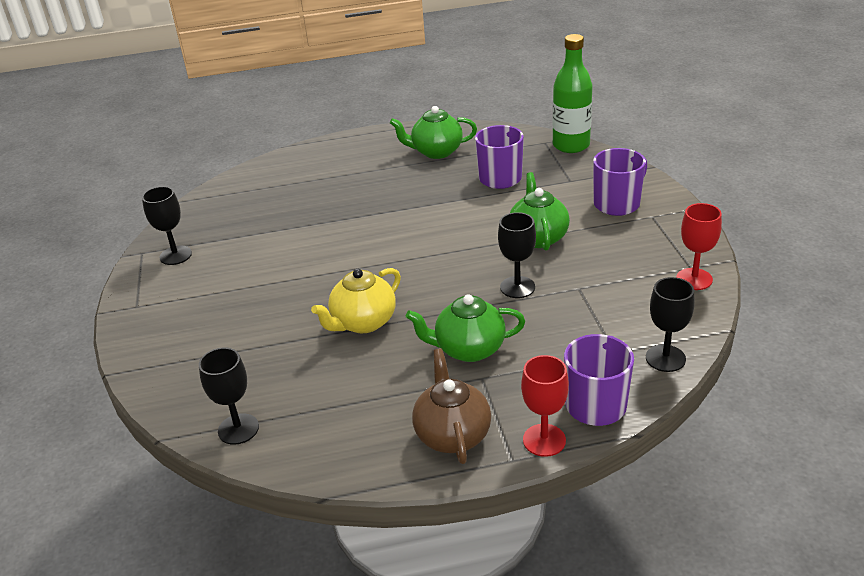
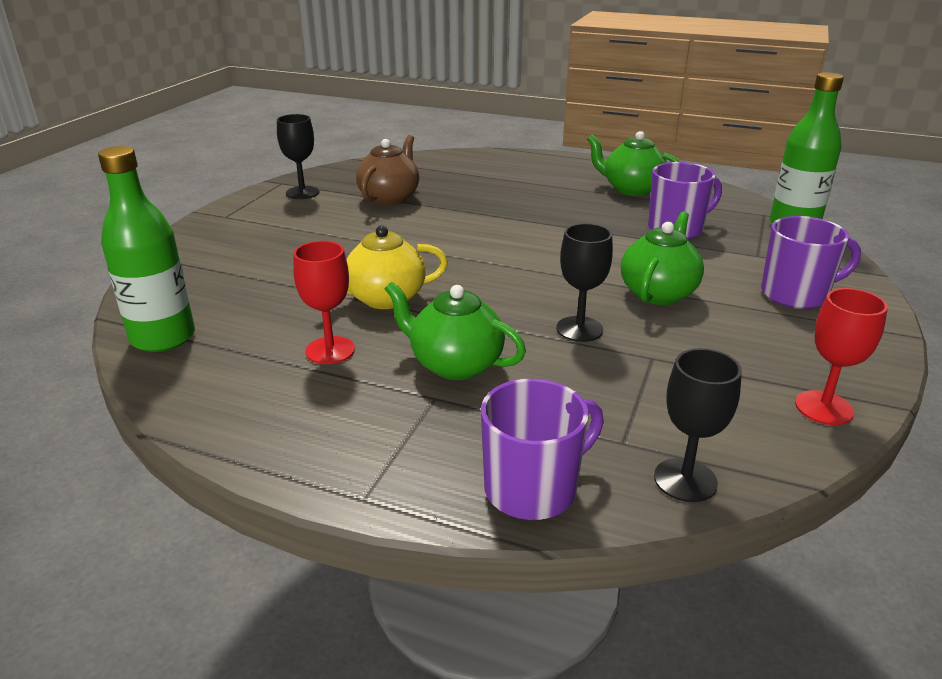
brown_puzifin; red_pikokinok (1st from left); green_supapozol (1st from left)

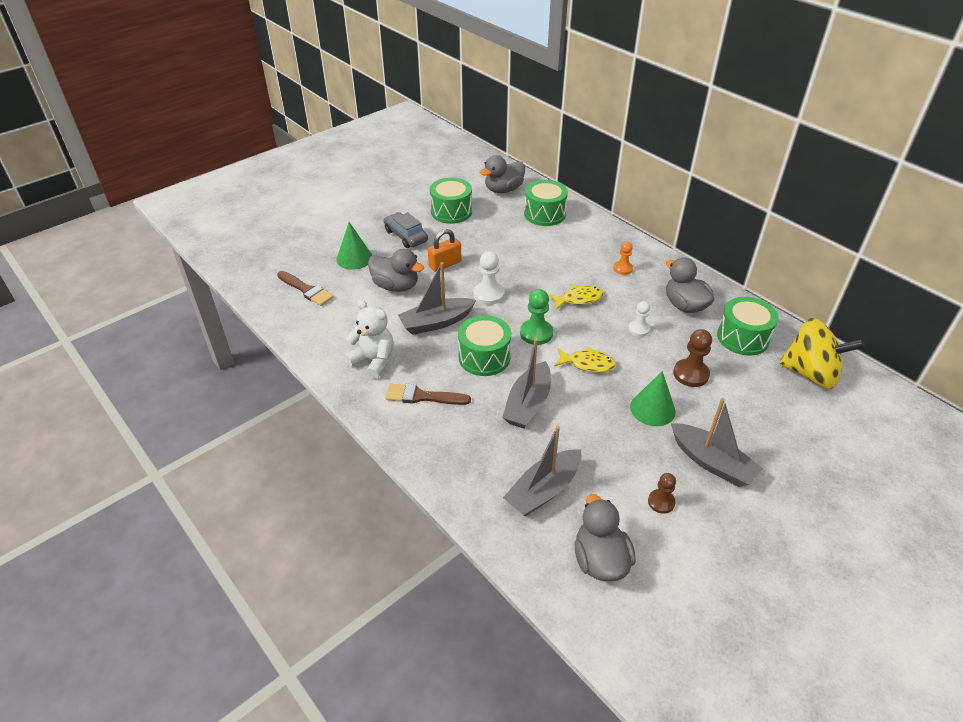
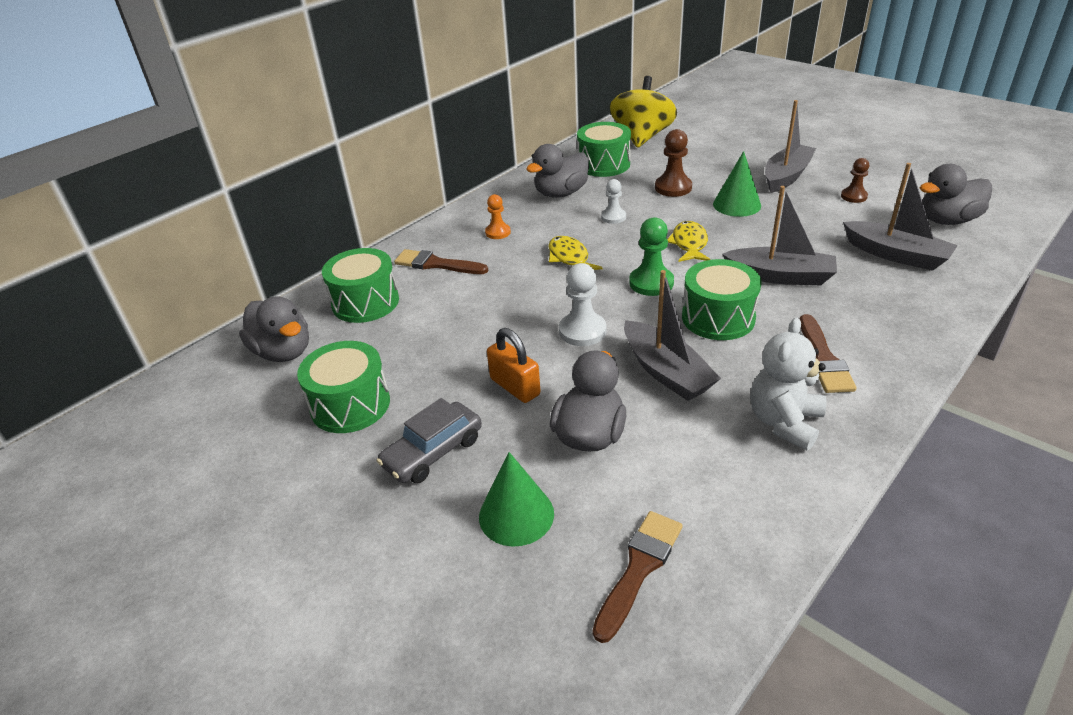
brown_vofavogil (1st from left)

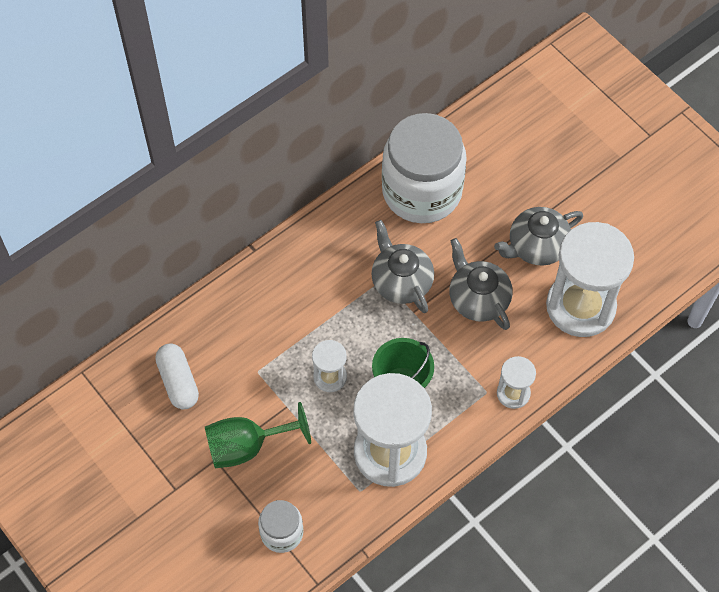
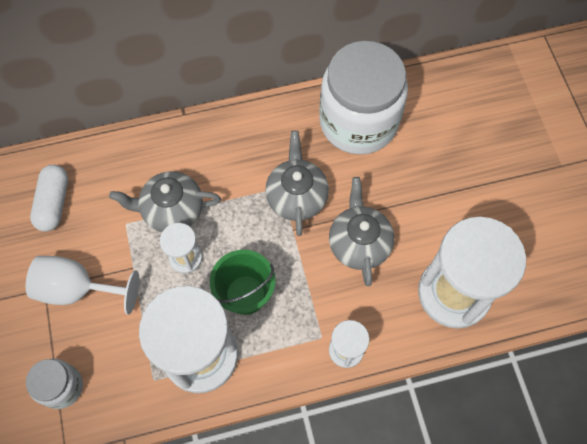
grey_puzifin (1st from left); white_pikokinok

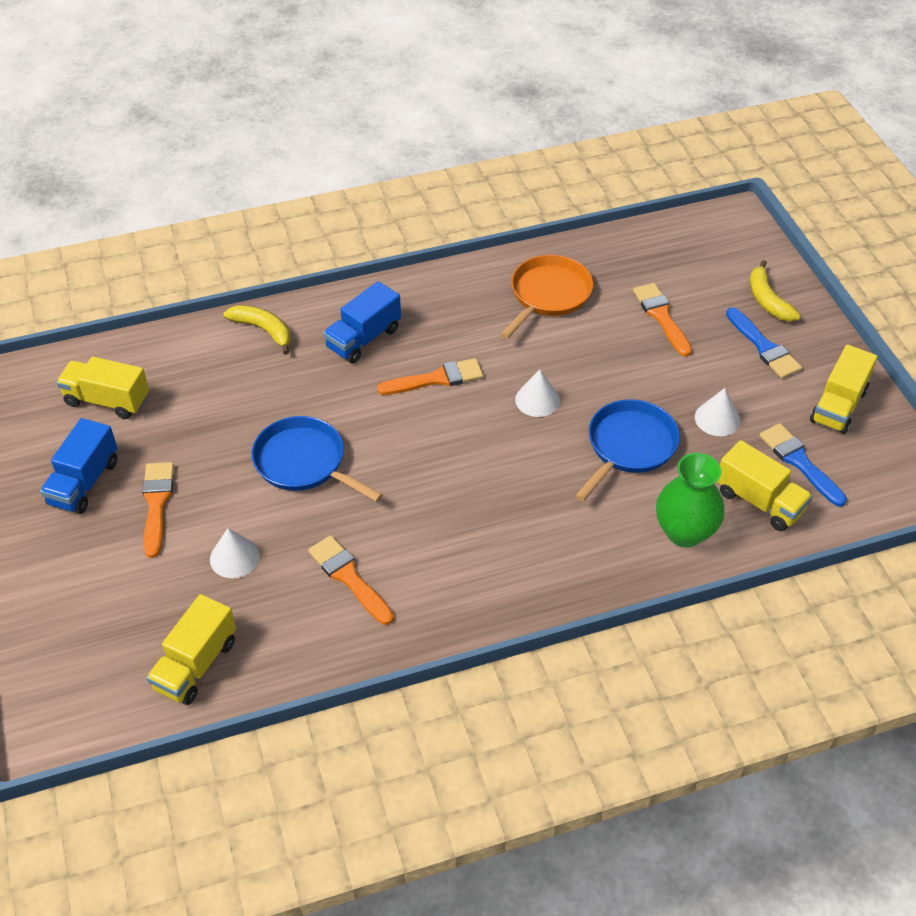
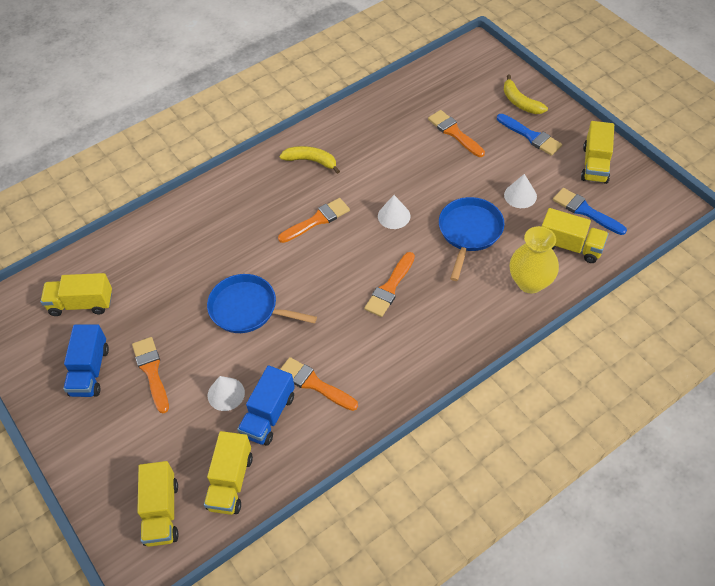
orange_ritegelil; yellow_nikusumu (2nd from left); orange_vofavogil (4th from left); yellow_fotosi (1st from left); blue_nikusumu (2nd from left); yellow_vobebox

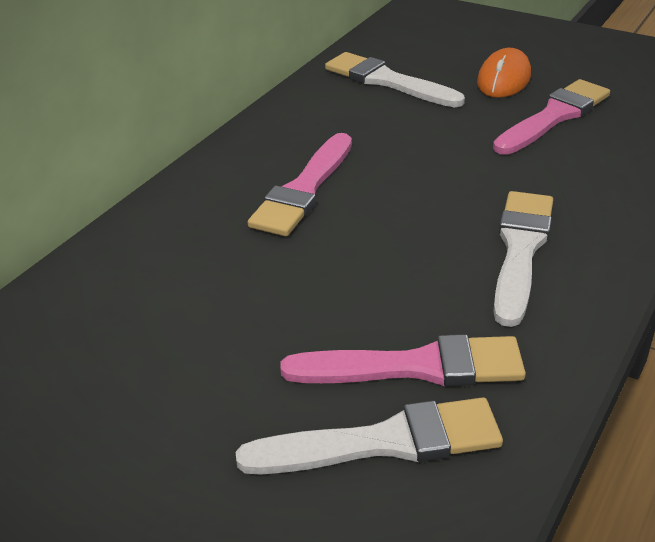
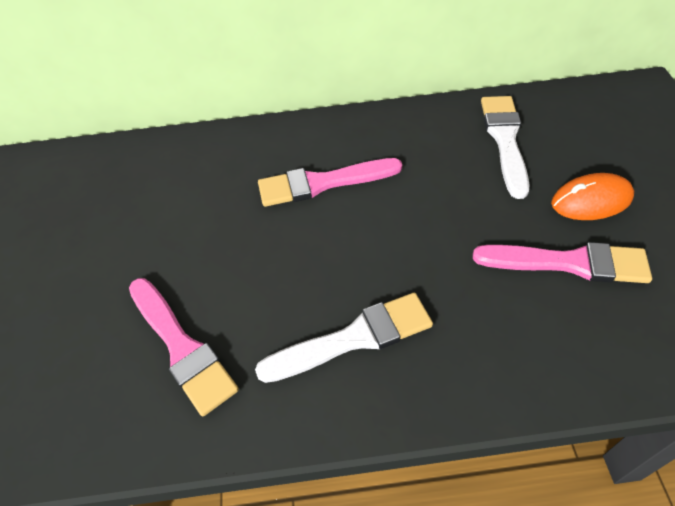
white_vofavogil (1st from left in the first image)

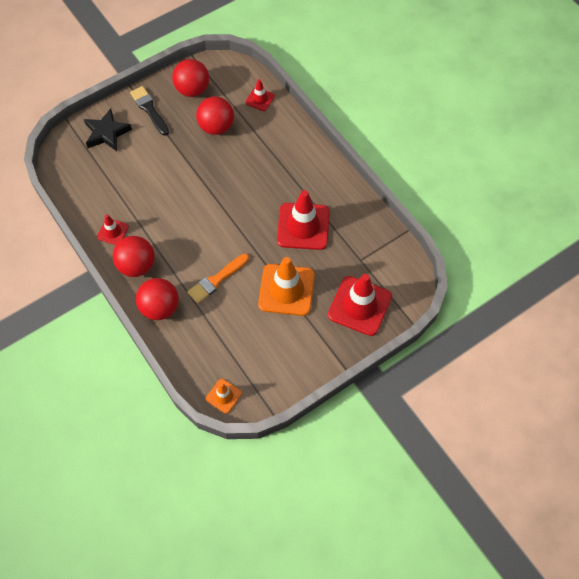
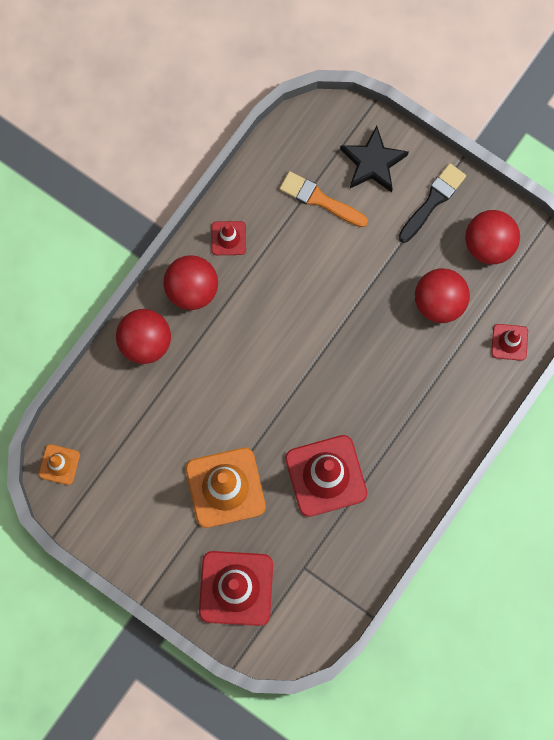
orange_vofavogil

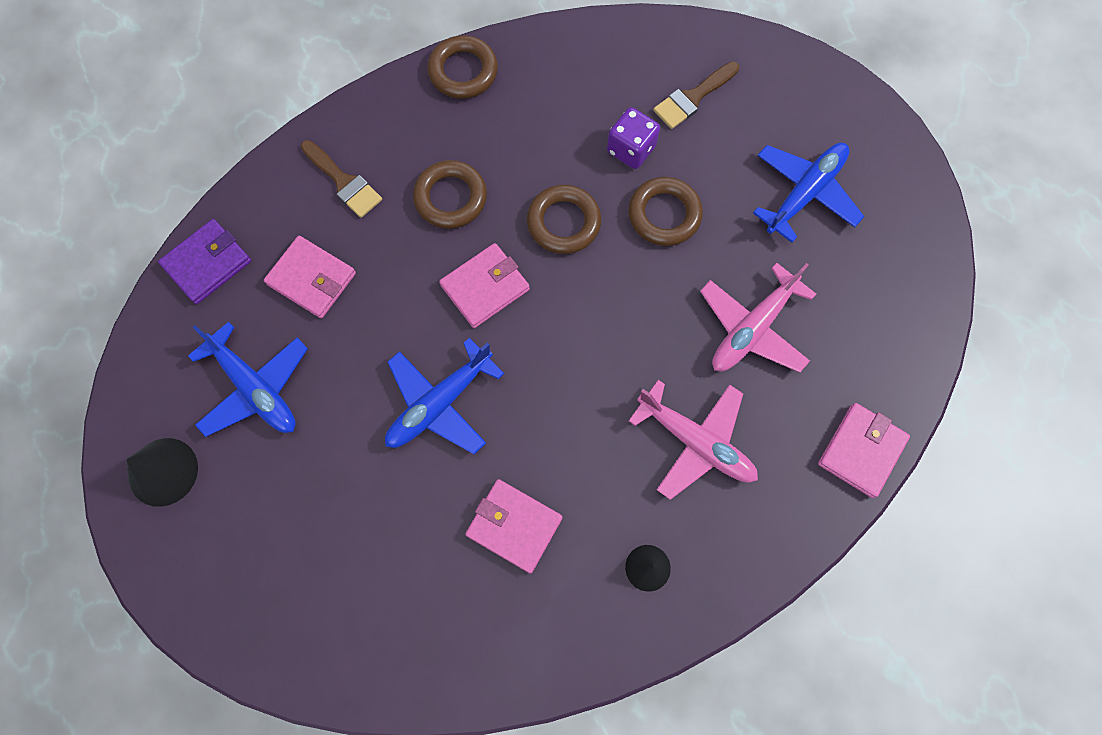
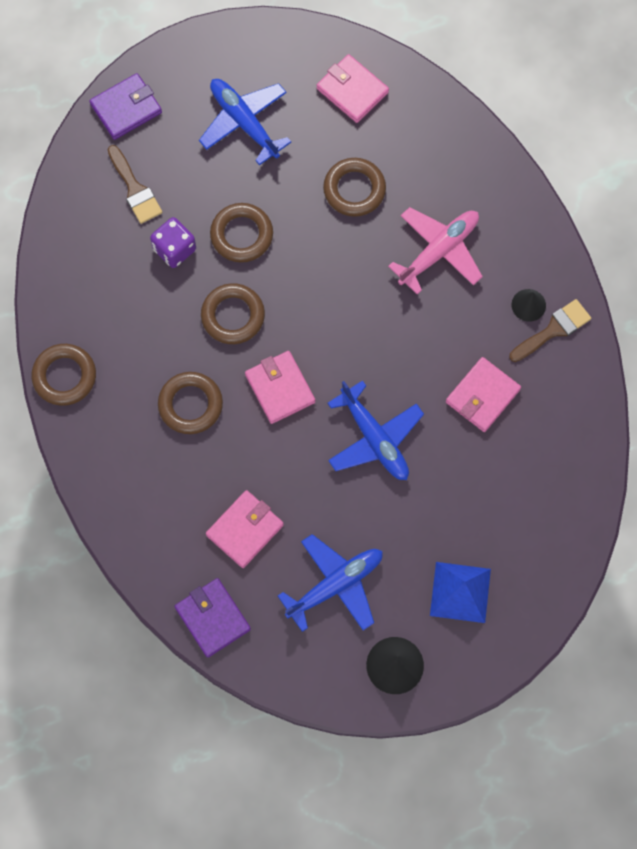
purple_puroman (1st from left); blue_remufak; brown_vofavogil (2nd from left); pink_puroman (3rd from left); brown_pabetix (5th from left)

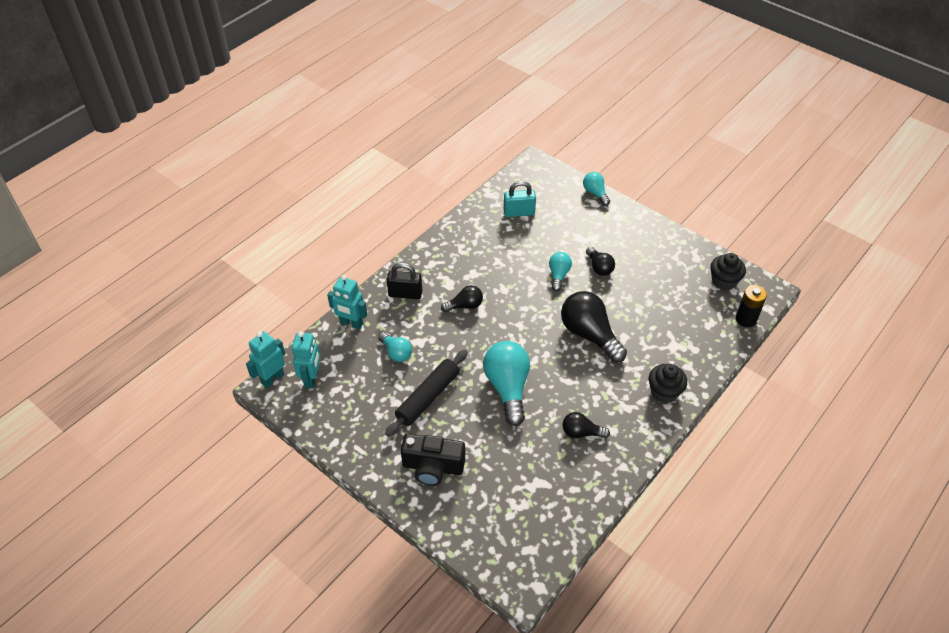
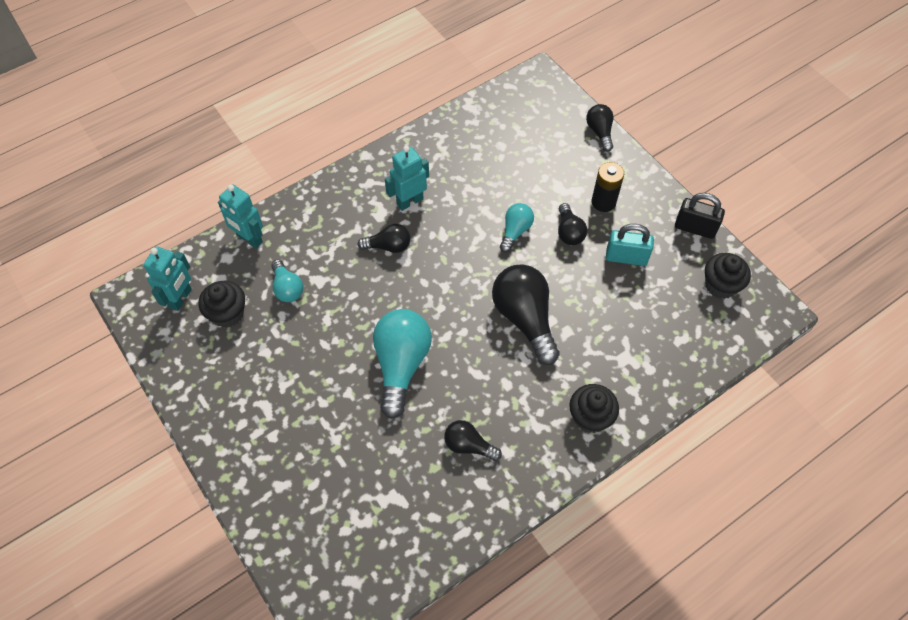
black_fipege; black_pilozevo; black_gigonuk (1st from left); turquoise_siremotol (3rd from left); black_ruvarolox; turquoise_ruvarolox; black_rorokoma; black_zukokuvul (5th from left)

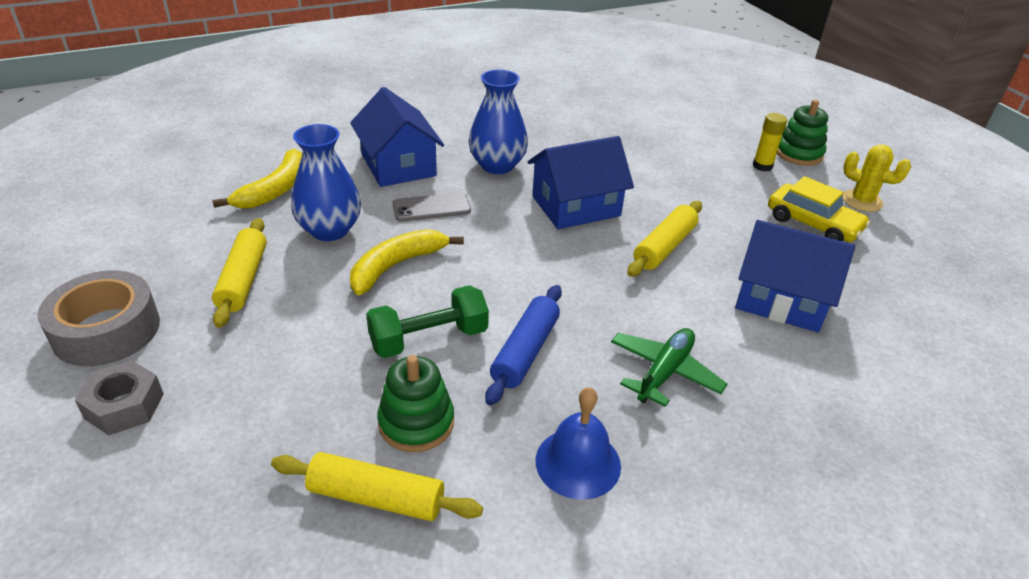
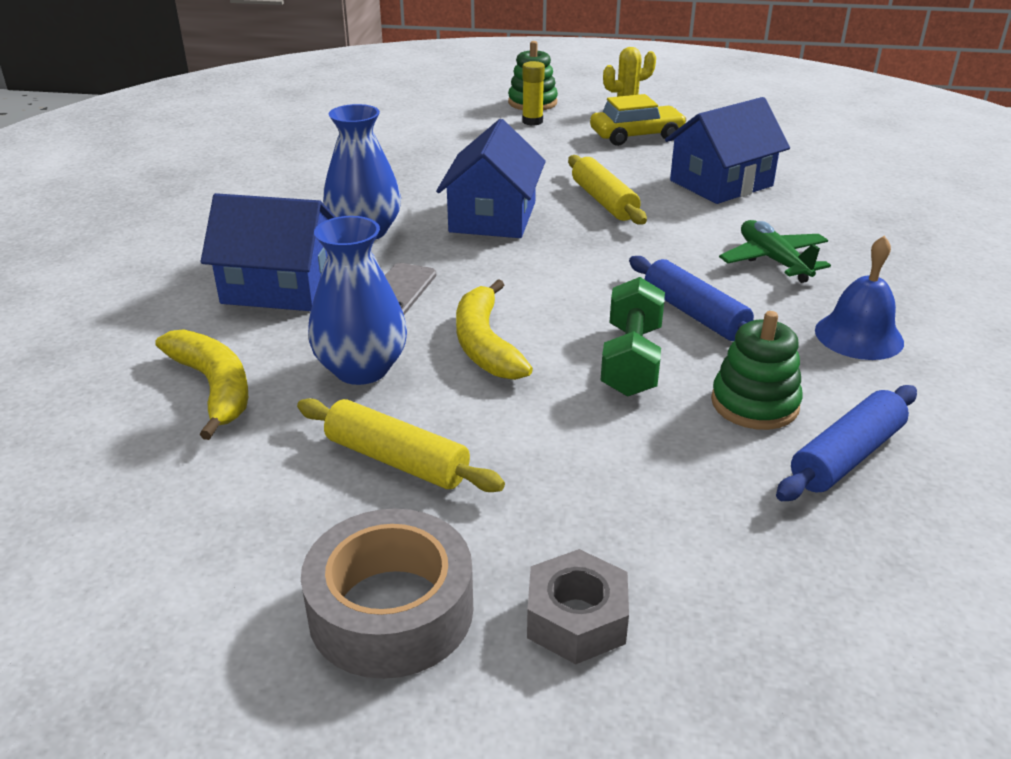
blue_fipege (2nd from left)

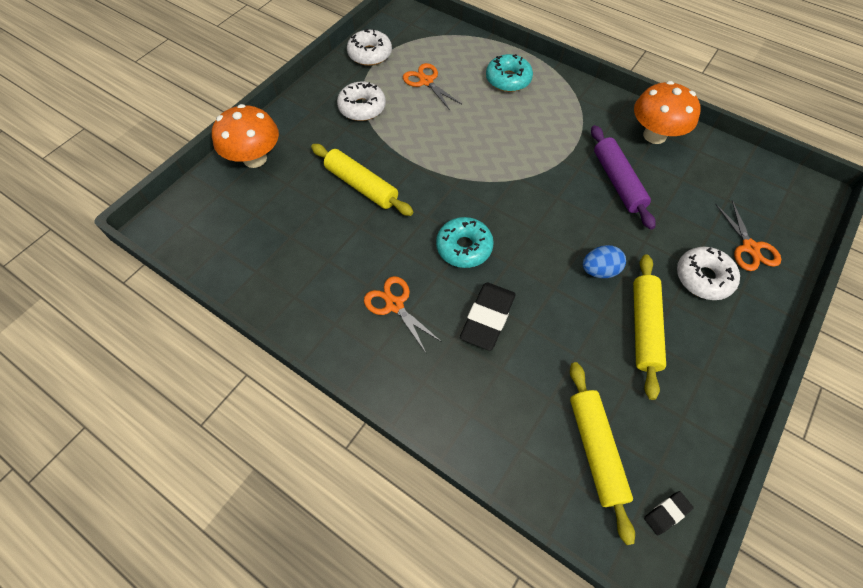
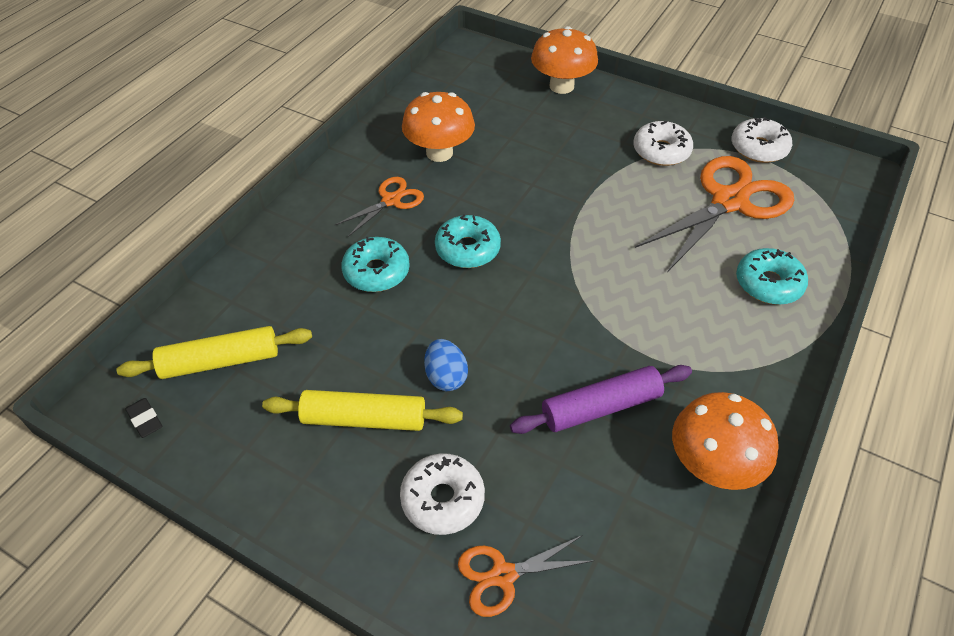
yellow_fipege (1st from left in the first image); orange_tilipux (1st from left); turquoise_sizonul (1st from left); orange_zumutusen (3rd from left)

